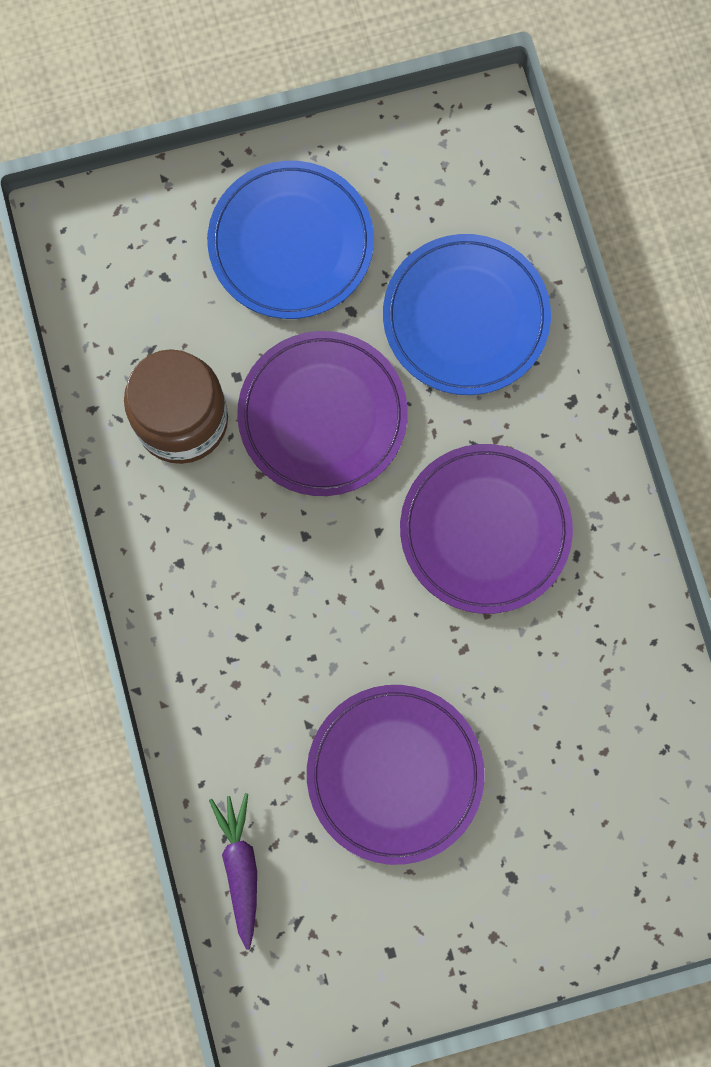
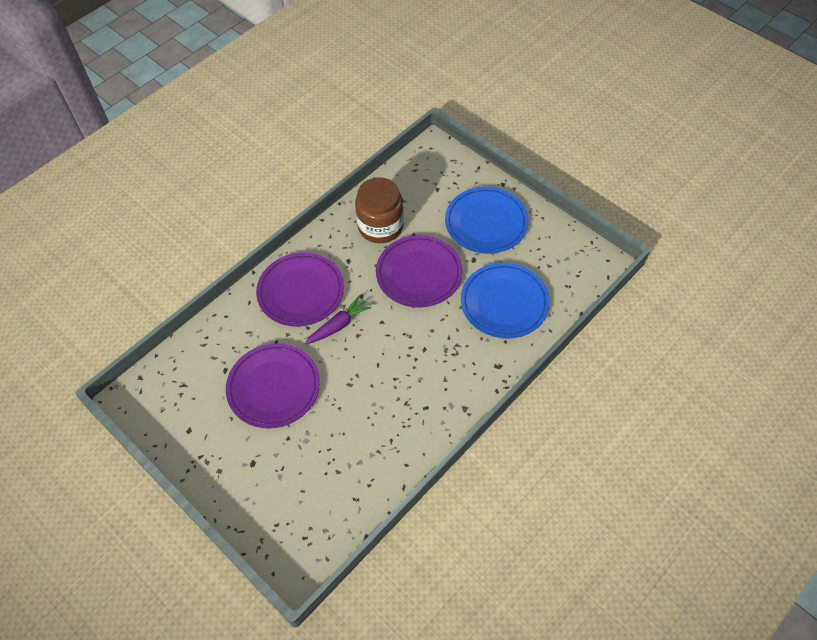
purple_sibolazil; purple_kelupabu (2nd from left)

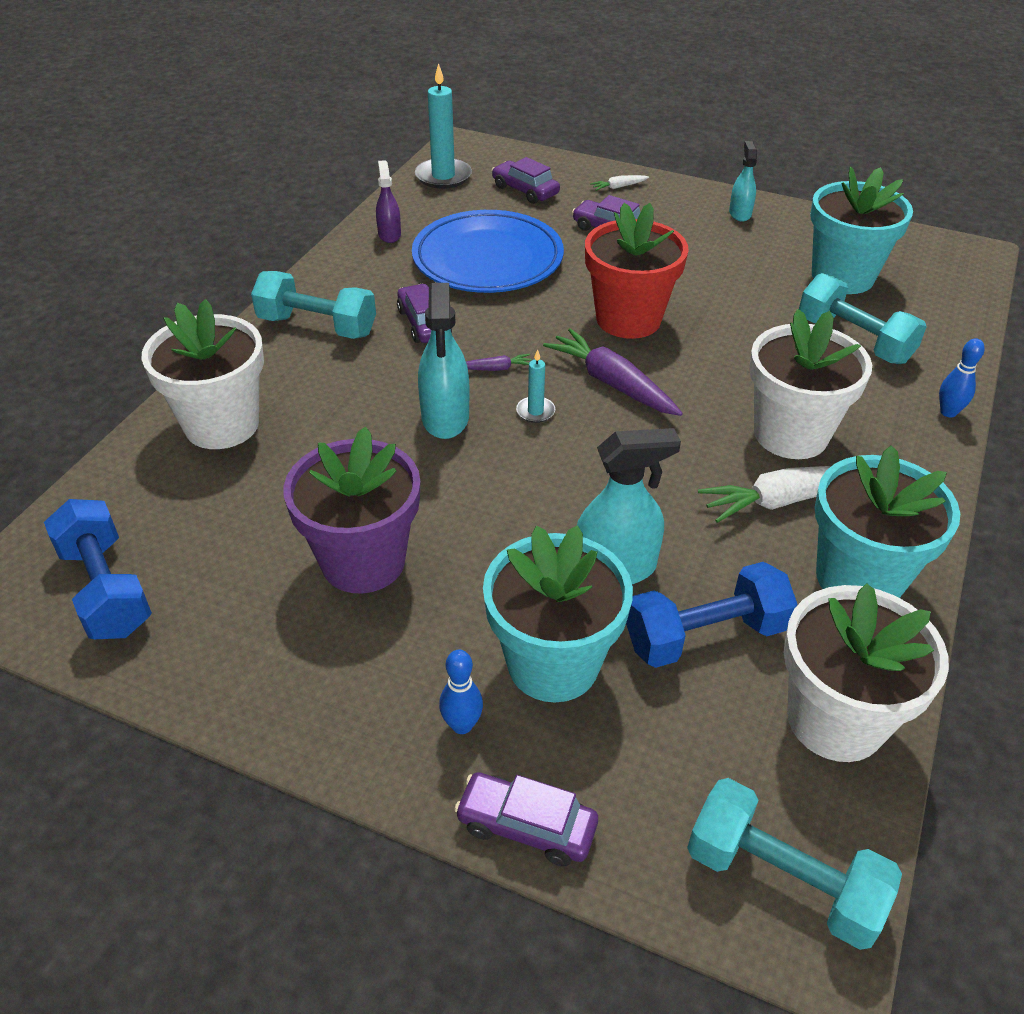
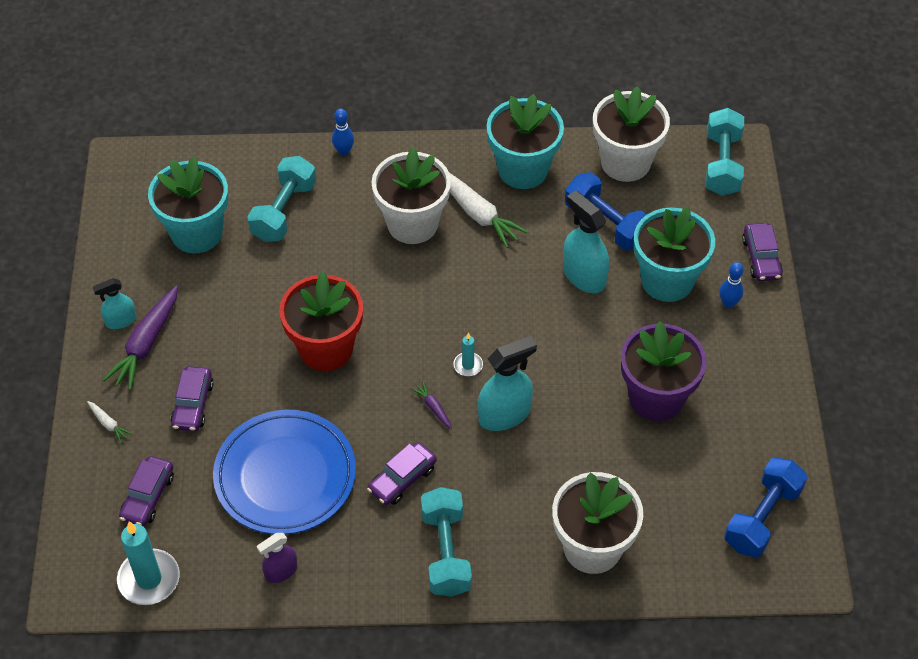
purple_sibolazil (1st from left)

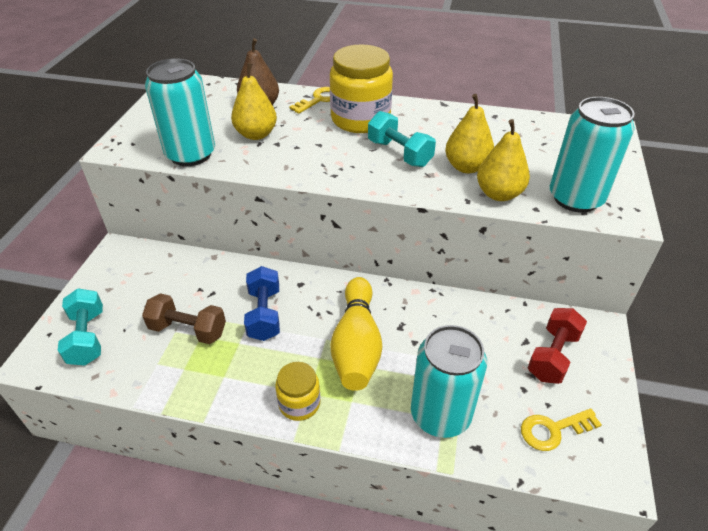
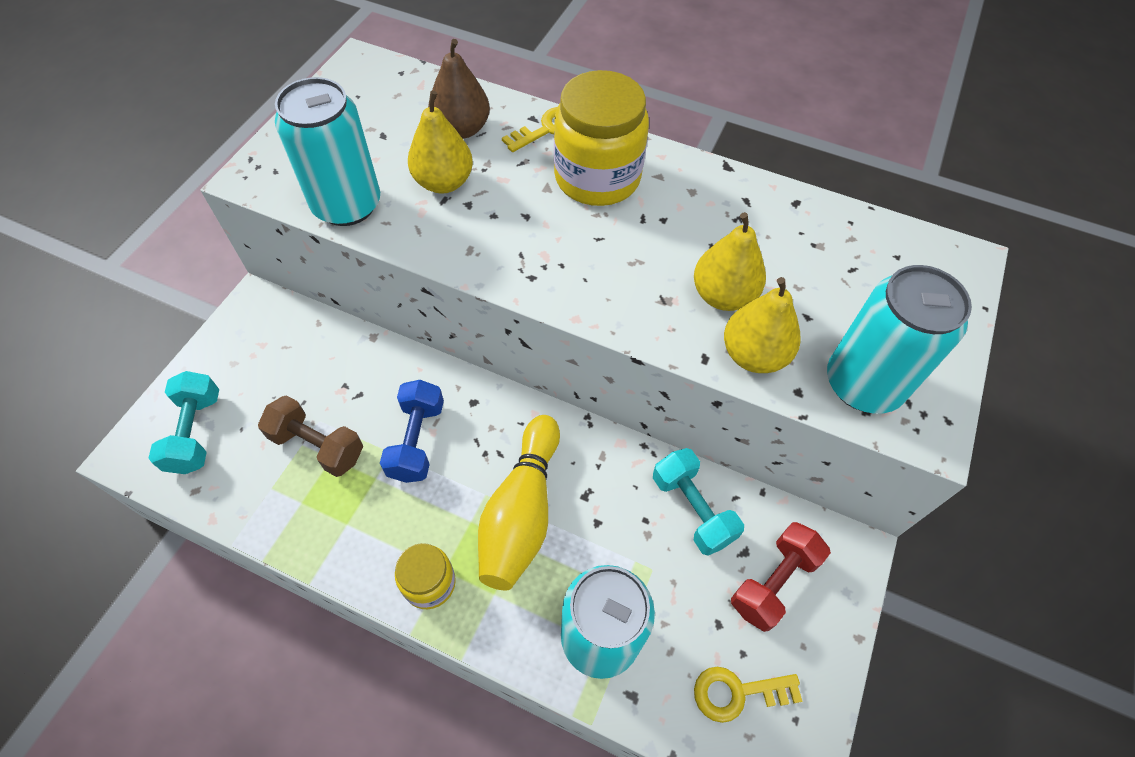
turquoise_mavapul (2nd from left)

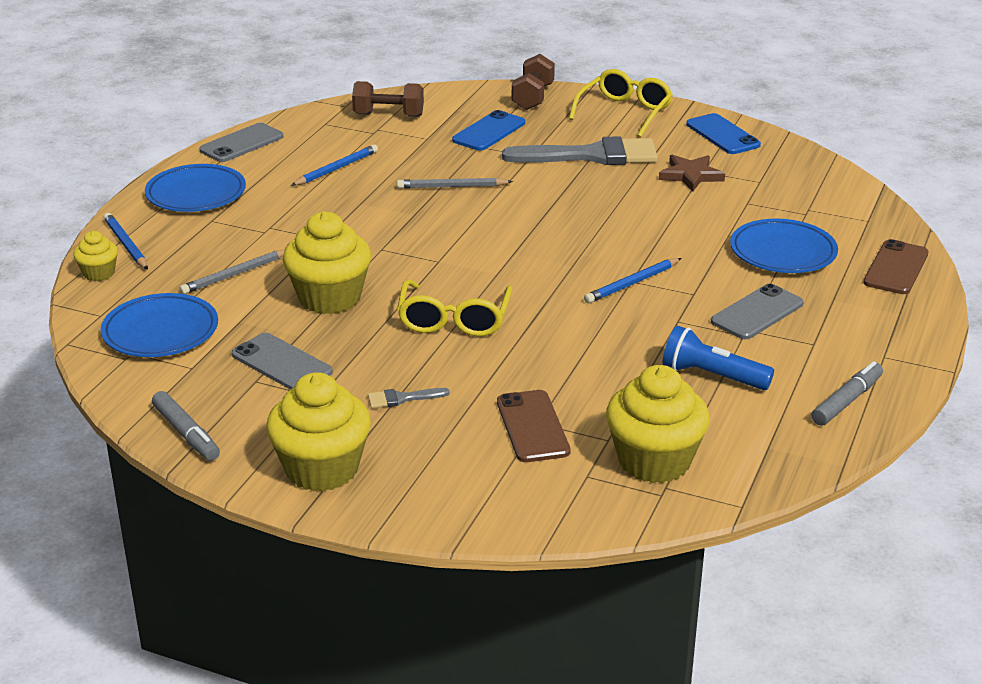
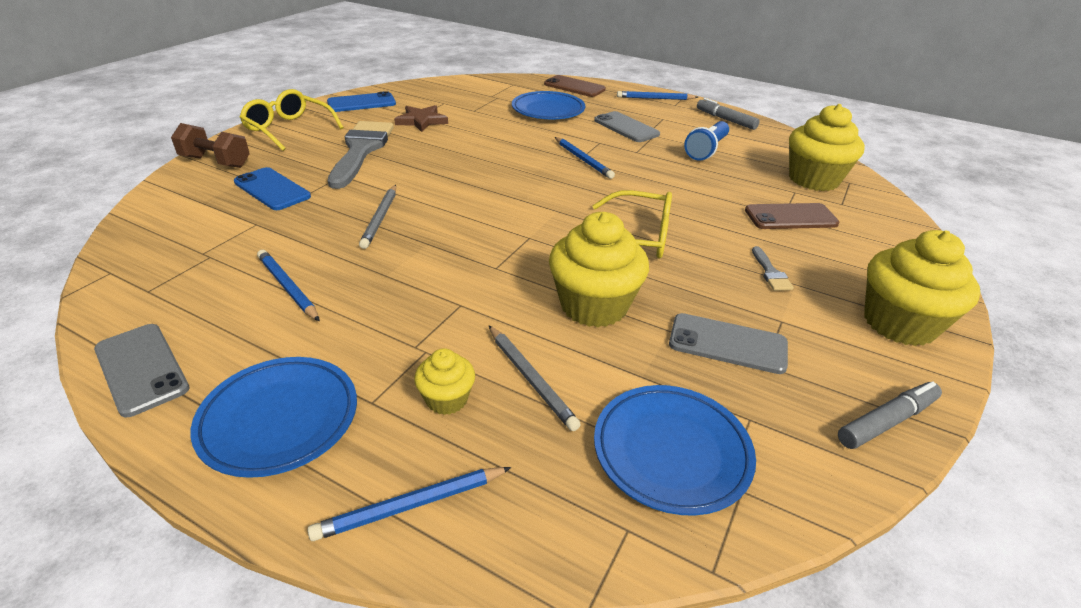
brown_mavapul (1st from left in the first image); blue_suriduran (4th from left); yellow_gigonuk (1st from left); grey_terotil (3rd from left)

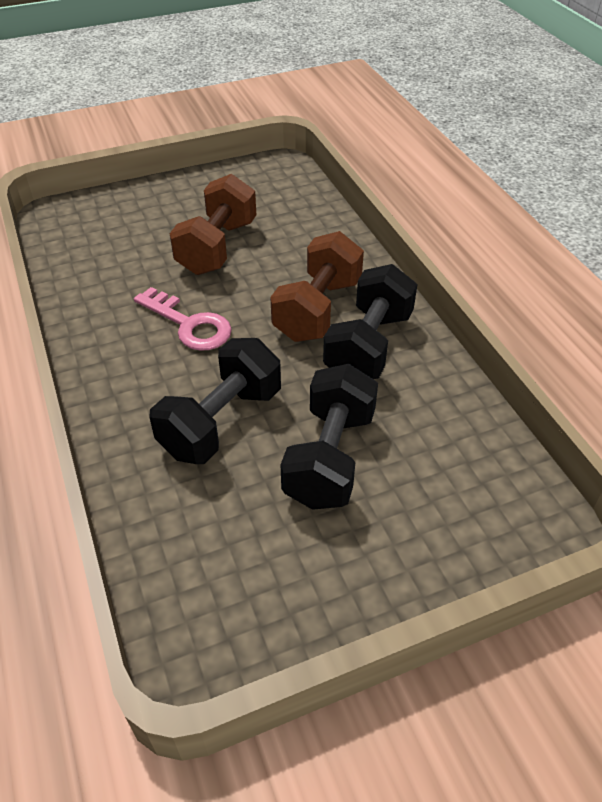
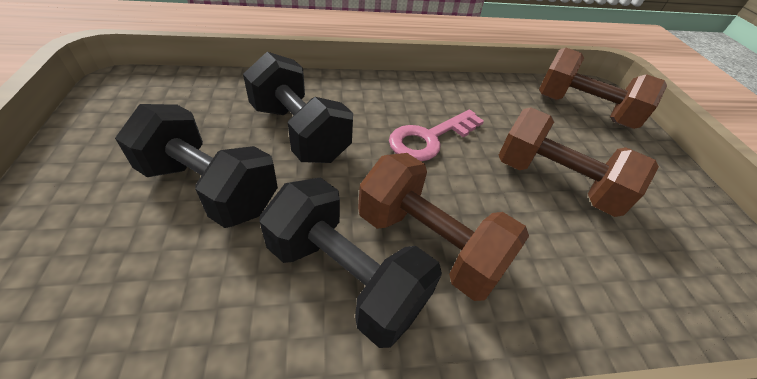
brown_mavapul (3rd from left)

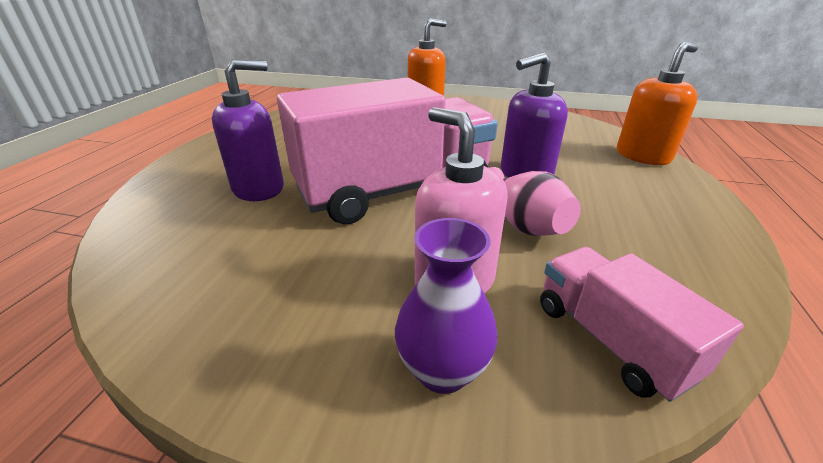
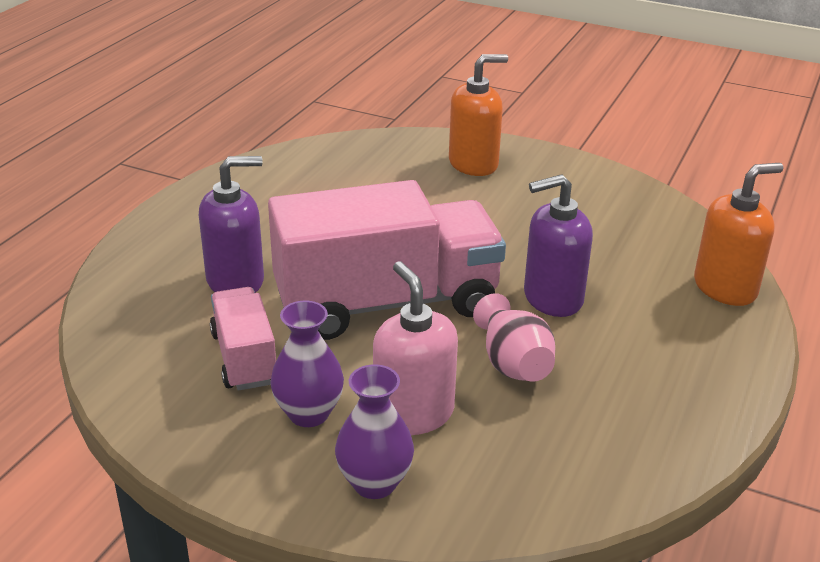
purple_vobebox (1st from left); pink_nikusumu (1st from left)

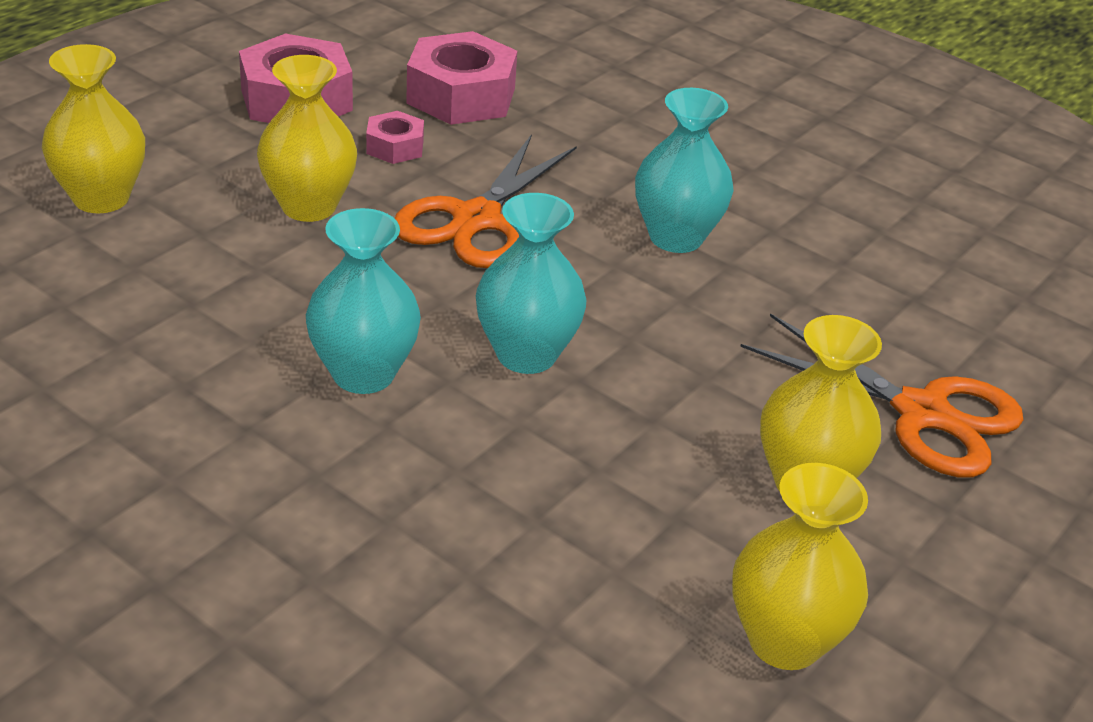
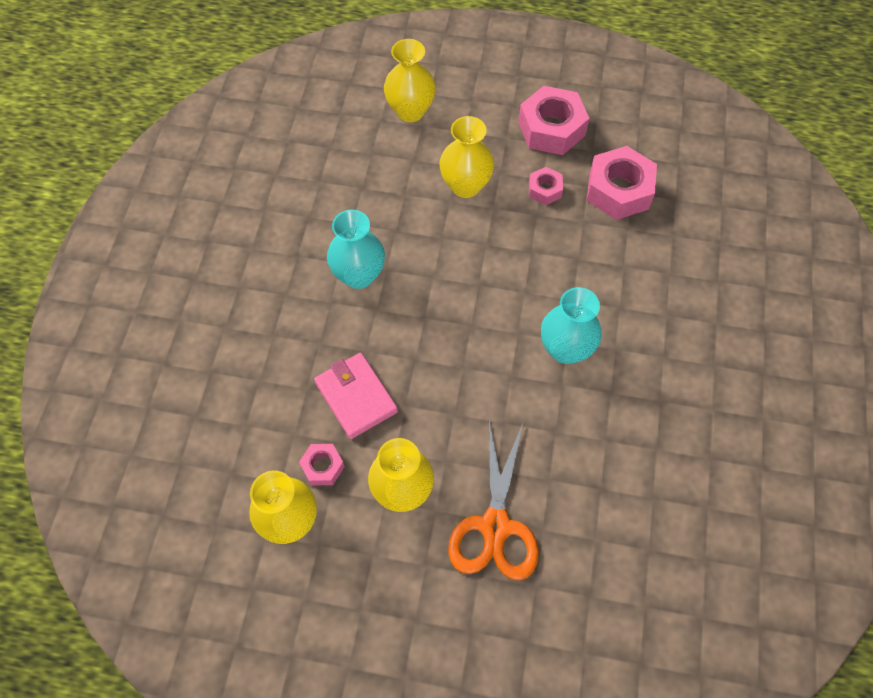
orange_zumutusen (1st from left in the first image); turquoise_vobebox (2nd from left in the first image); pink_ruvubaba (1st from left); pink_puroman

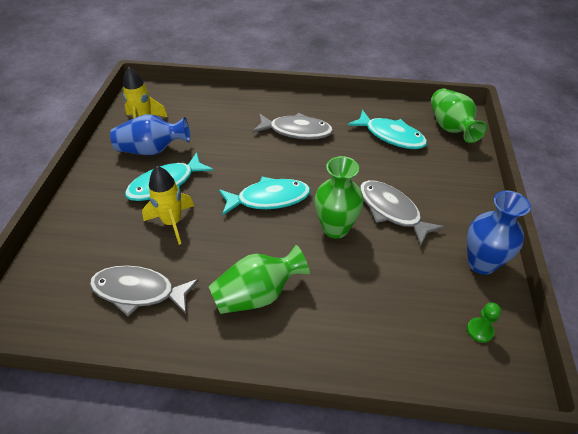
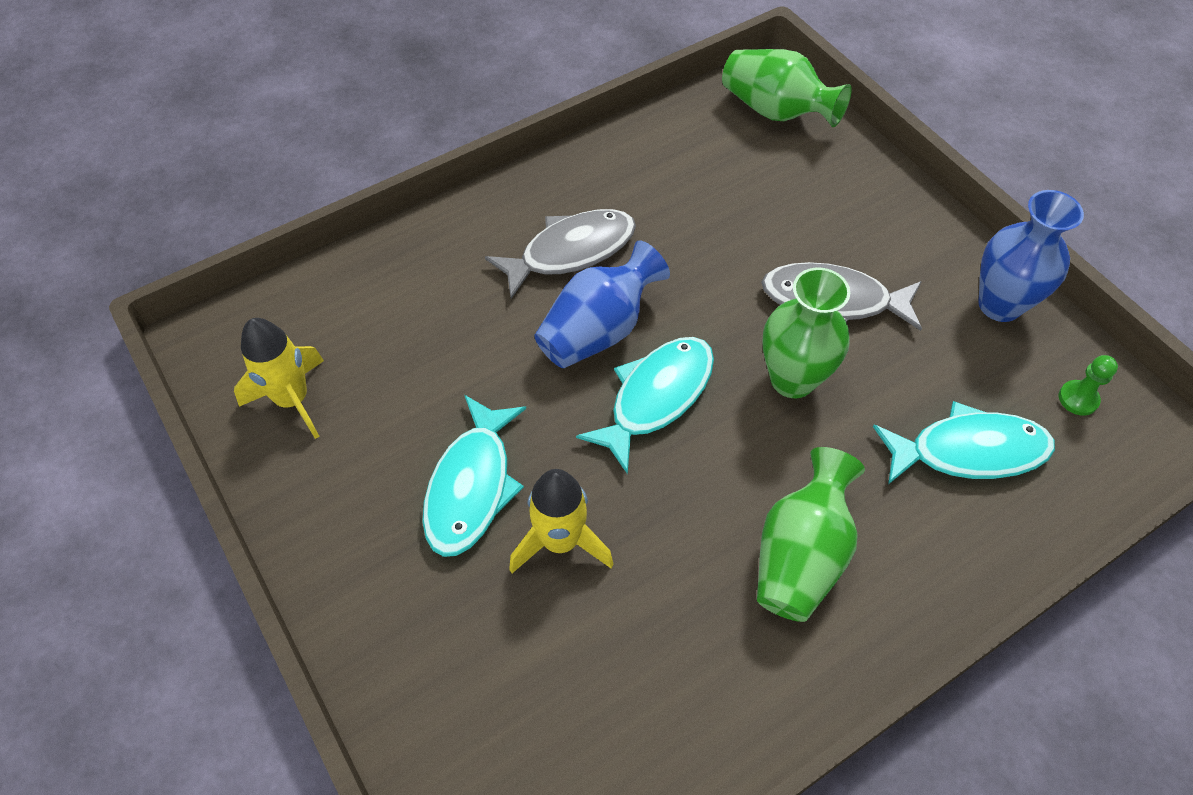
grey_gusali (1st from left in the first image); blue_vobebox (1st from left); turquoise_gusali (3rd from left)

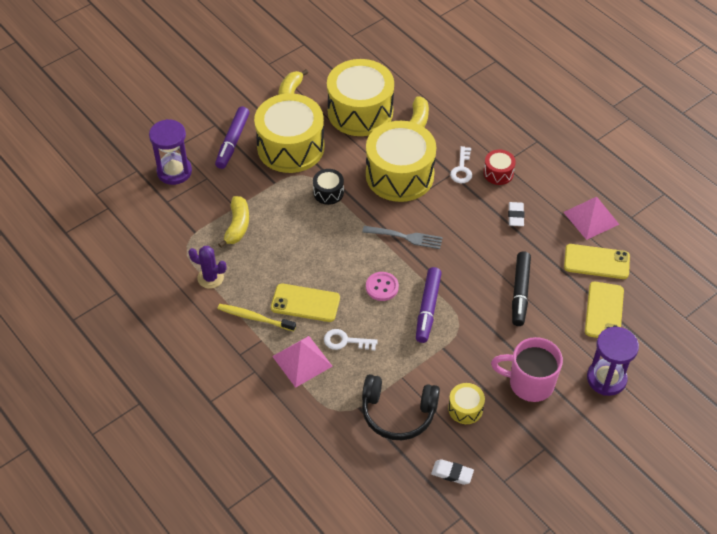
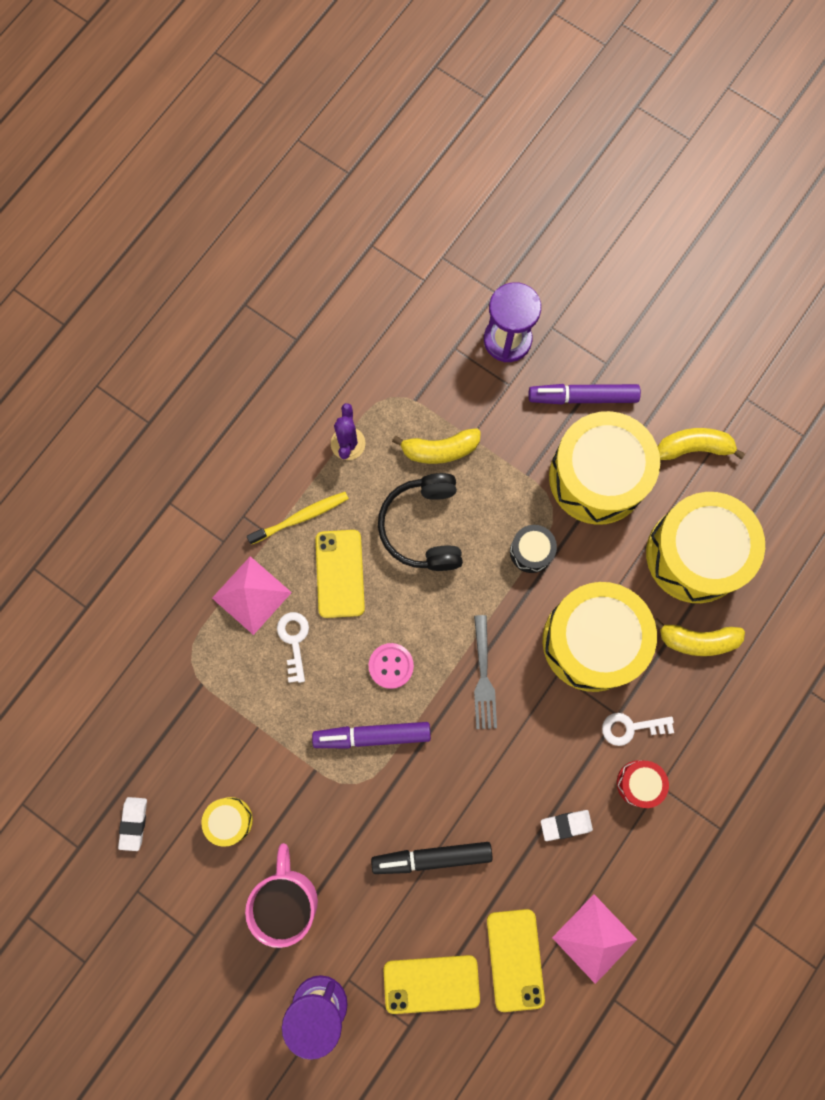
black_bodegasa; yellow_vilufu

